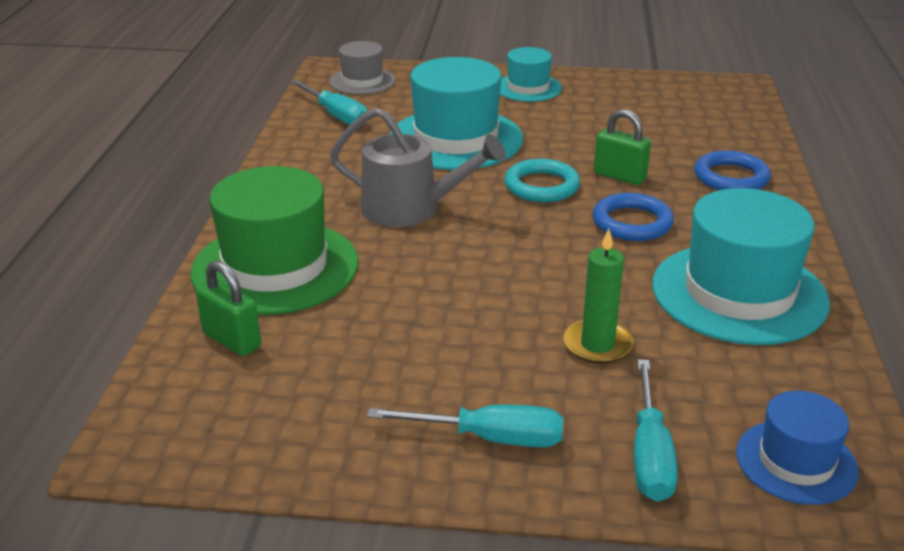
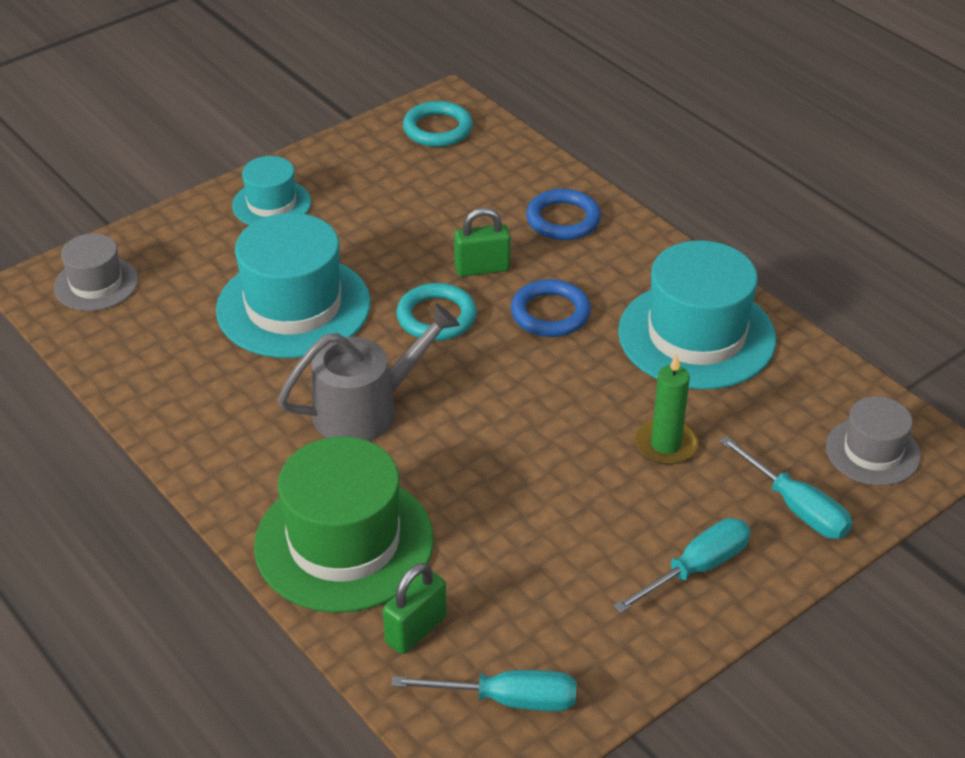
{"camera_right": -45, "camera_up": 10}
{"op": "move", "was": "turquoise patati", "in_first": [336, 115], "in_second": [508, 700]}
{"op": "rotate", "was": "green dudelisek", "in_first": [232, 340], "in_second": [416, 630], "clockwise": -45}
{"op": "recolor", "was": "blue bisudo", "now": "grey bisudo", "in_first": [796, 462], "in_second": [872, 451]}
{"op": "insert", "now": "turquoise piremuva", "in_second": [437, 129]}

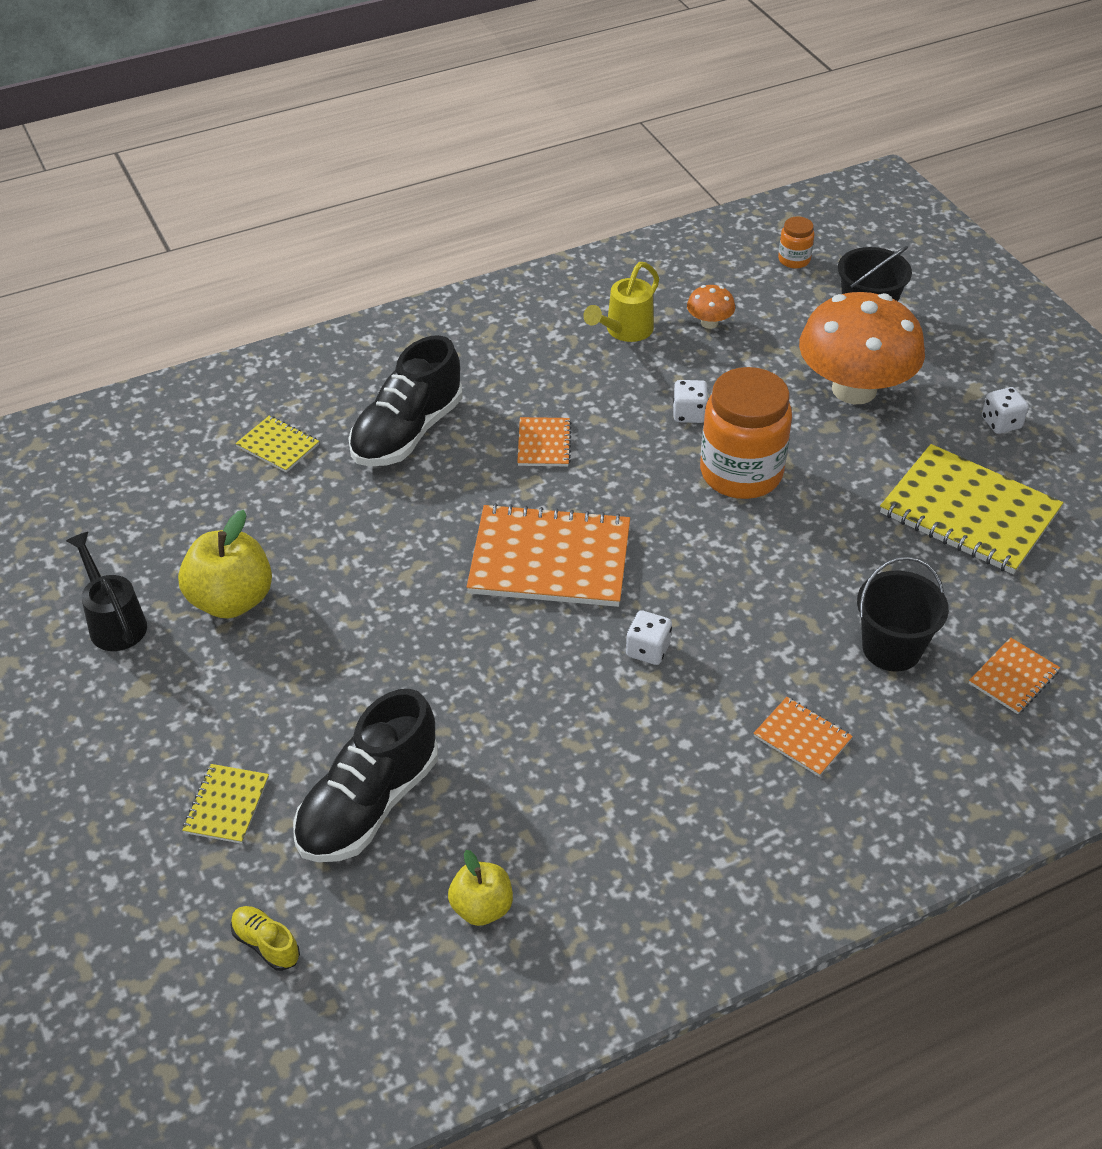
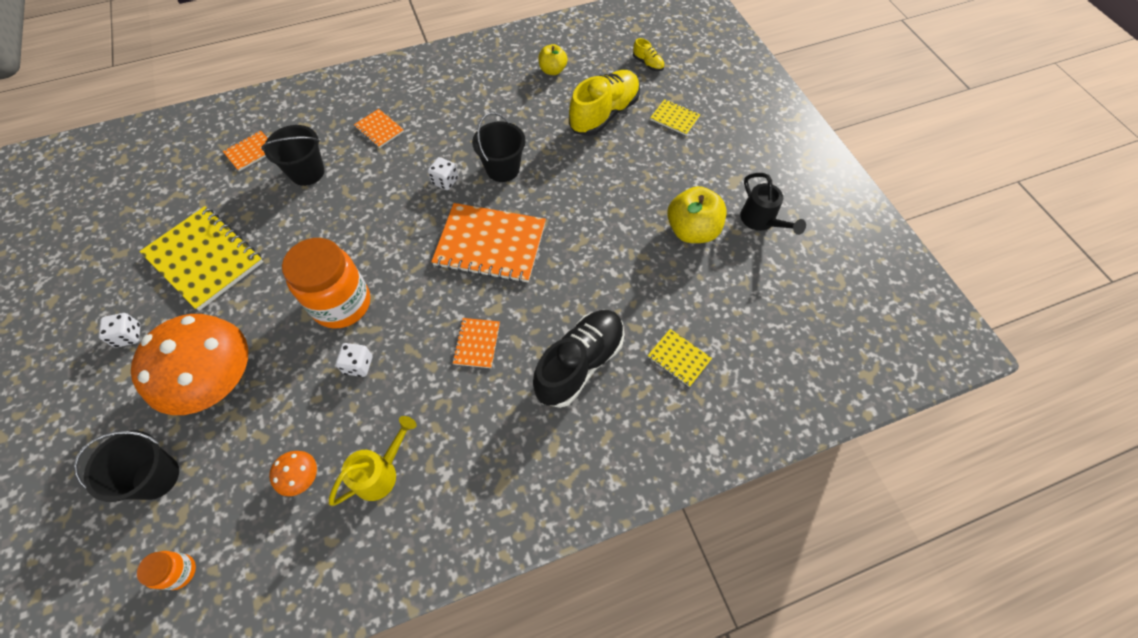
{"camera_right": -175, "camera_up": 15}
{"op": "recolor", "was": "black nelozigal", "now": "yellow nelozigal", "in_first": [368, 804], "in_second": [604, 114]}
{"op": "rotate", "was": "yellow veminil", "in_first": [227, 805], "in_second": [674, 118], "clockwise": -75}
{"op": "insert", "now": "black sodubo", "in_second": [503, 169]}

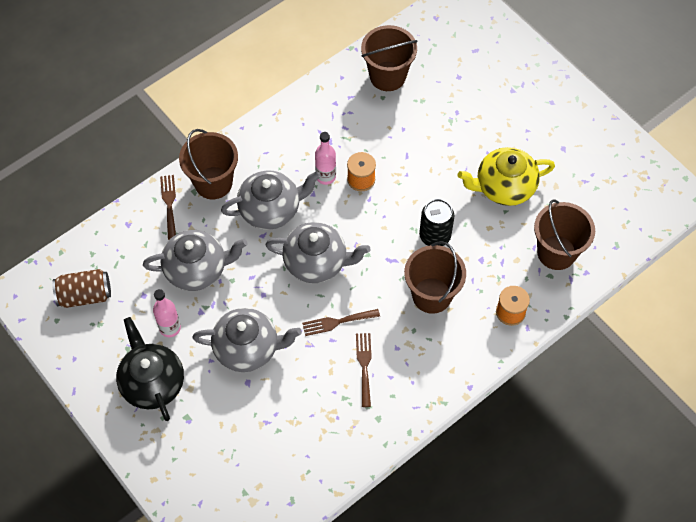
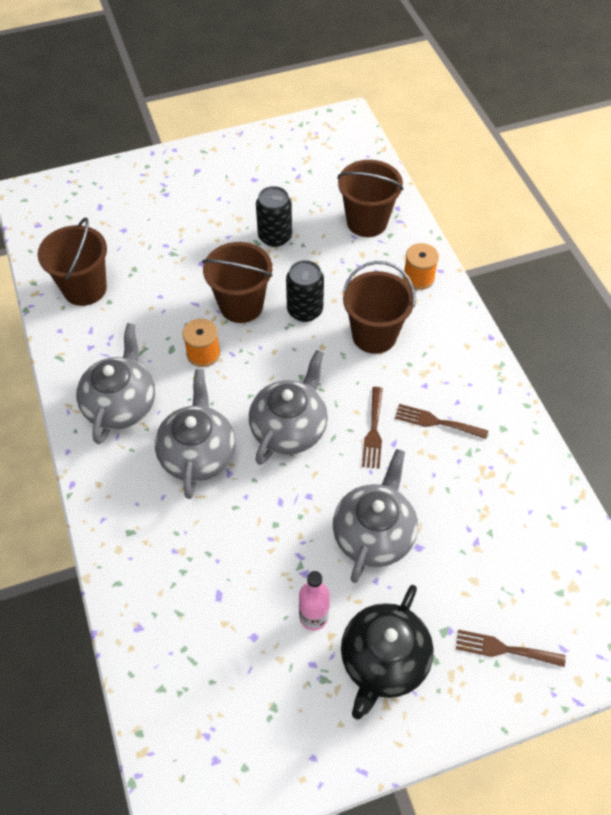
{"camera_right": -70, "camera_up": -5}
{"op": "move", "was": "brown sodubo", "in_first": [213, 183], "in_second": [241, 305]}
{"op": "delete", "was": "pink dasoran", "in_first": [326, 176]}
{"op": "replace", "was": "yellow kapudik", "now": "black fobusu", "in_first": [504, 187], "in_second": [275, 237]}
{"op": "move", "was": "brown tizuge", "in_first": [169, 204], "in_second": [504, 649]}
{"op": "move", "was": "grey kapudik", "in_first": [197, 269], "in_second": [121, 404]}
{"op": "delete", "was": "brown fobusu", "in_first": [85, 295]}
{"op": "rotate", "was": "black kapudik", "in_first": [152, 382], "in_second": [383, 660], "clockwise": -60}

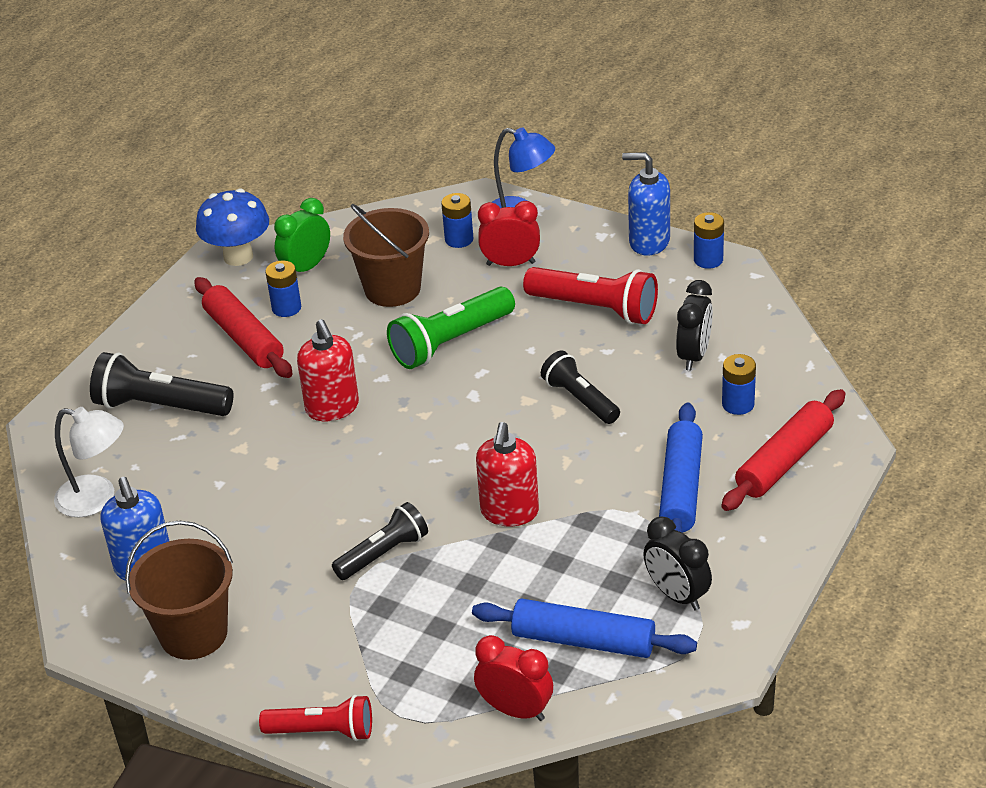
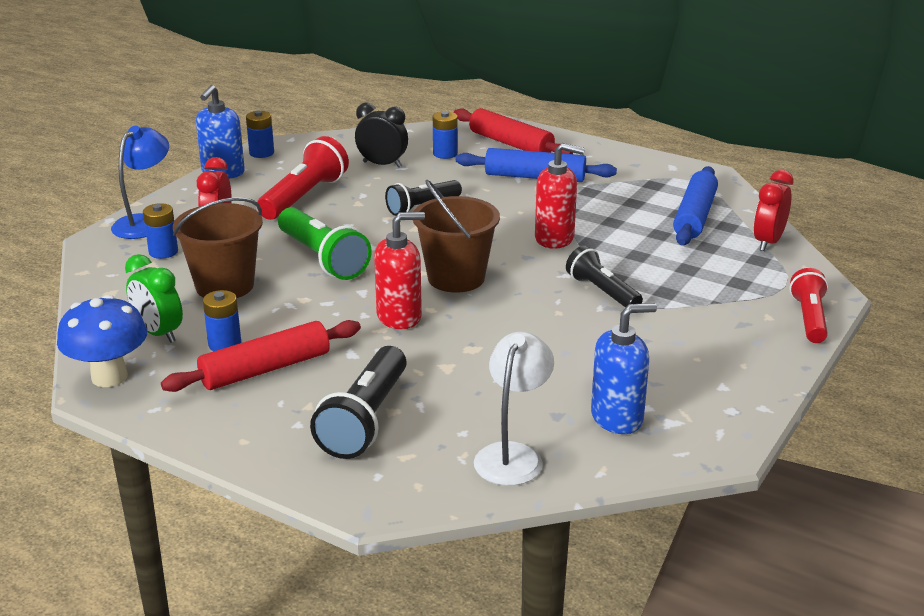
{"camera_right": -90, "camera_up": -10}
{"op": "delete", "was": "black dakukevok", "in_first": [677, 595]}
{"op": "move", "was": "brown sodubo", "in_first": [193, 633], "in_second": [456, 278]}

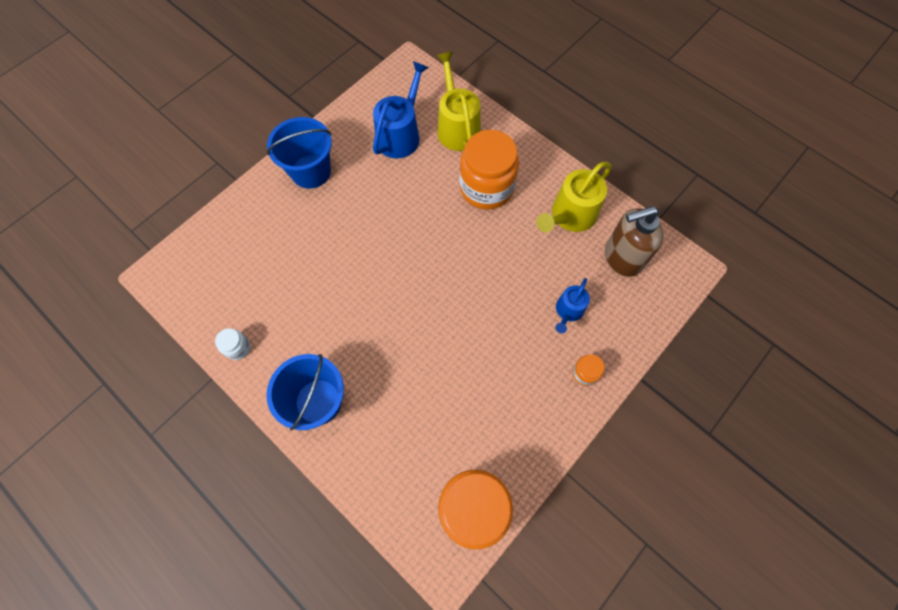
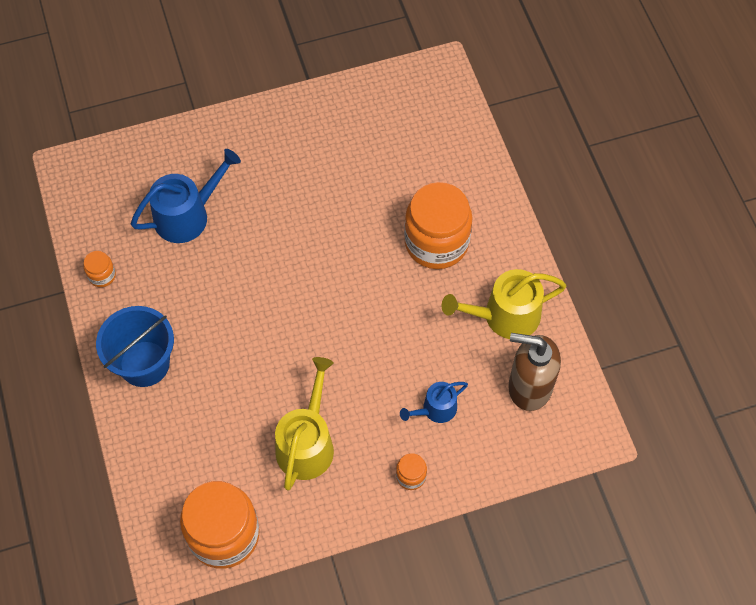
{"camera_right": 30, "camera_up": -5}
{"op": "move", "was": "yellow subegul", "in_first": [457, 127], "in_second": [307, 443]}
{"op": "move", "was": "blue subegul", "in_first": [400, 135], "in_second": [187, 215]}
{"op": "delete", "was": "blue sodubo", "in_first": [311, 171]}
{"op": "recolor", "was": "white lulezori", "now": "orange lulezori", "in_first": [238, 348], "in_second": [102, 275]}

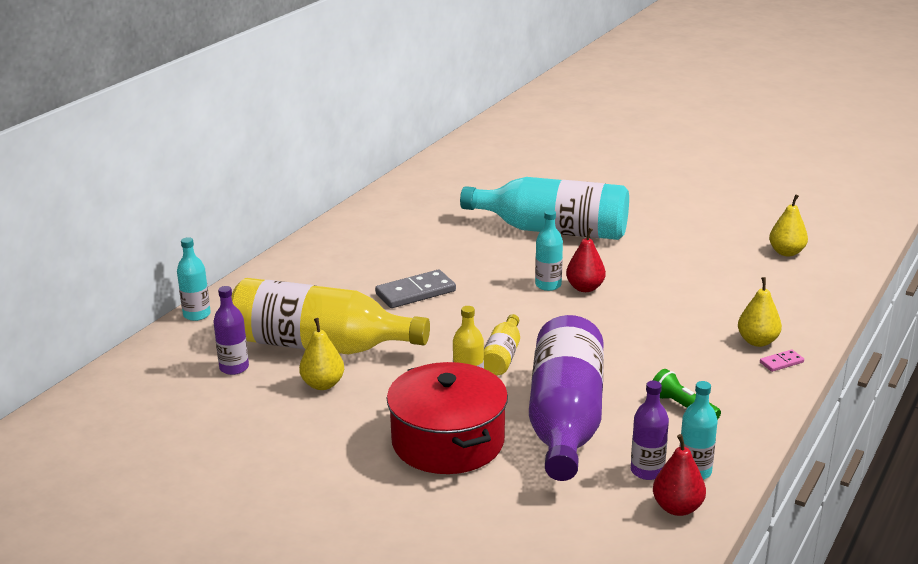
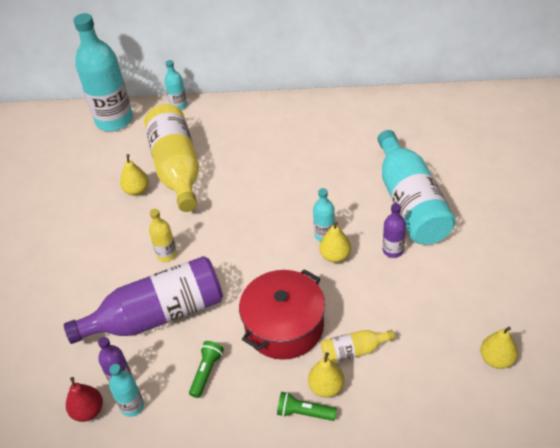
{"camera_right": 65, "camera_up": 20}
{"op": "recolor", "was": "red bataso", "now": "yellow bataso", "in_first": [585, 288], "in_second": [335, 256]}
{"op": "delete", "was": "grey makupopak", "in_first": [415, 292]}
{"op": "move", "was": "purple dasoran", "in_first": [234, 368], "in_second": [393, 250]}
{"op": "move", "was": "yellow dasoran", "in_first": [502, 356], "in_second": [354, 351]}
{"op": "replace", "was": "pink makupopak", "now": "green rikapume", "in_first": [781, 362], "in_second": [304, 413]}
{"op": "move", "was": "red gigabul", "in_first": [448, 441], "in_second": [284, 326]}
{"op": "insert", "now": "turquoise dasoran", "in_second": [114, 120]}

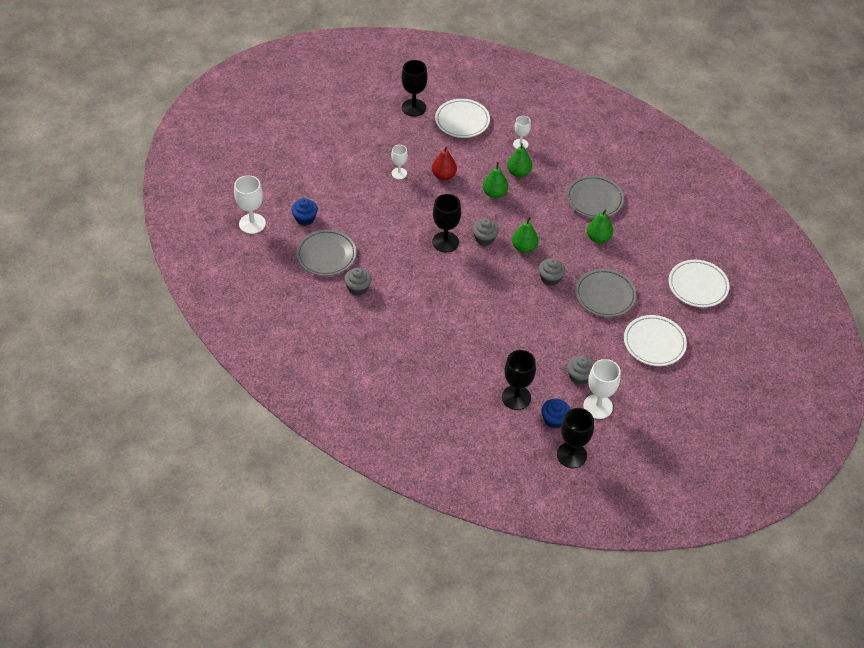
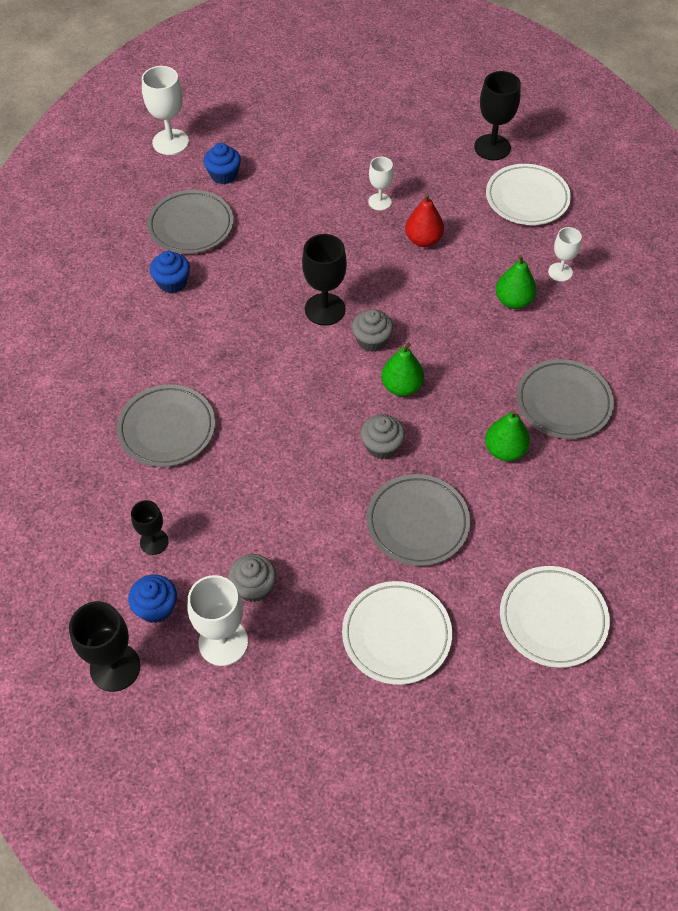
{"camera_right": 50, "camera_up": 5}
{"op": "delete", "was": "green bataso", "in_first": [494, 193]}
{"op": "recolor", "was": "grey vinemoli", "now": "blue vinemoli", "in_first": [358, 288], "in_second": [172, 282]}
{"op": "resize", "was": "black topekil", "in_first": [516, 397], "in_second": [154, 542], "ratio": 0.61}
{"op": "insert", "now": "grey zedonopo", "in_second": [167, 429]}

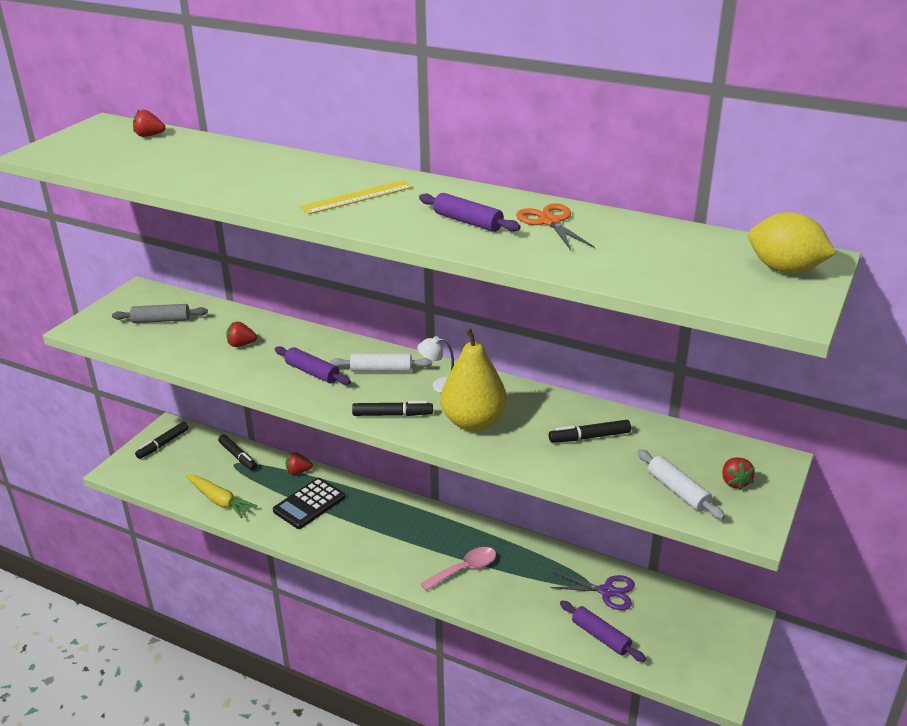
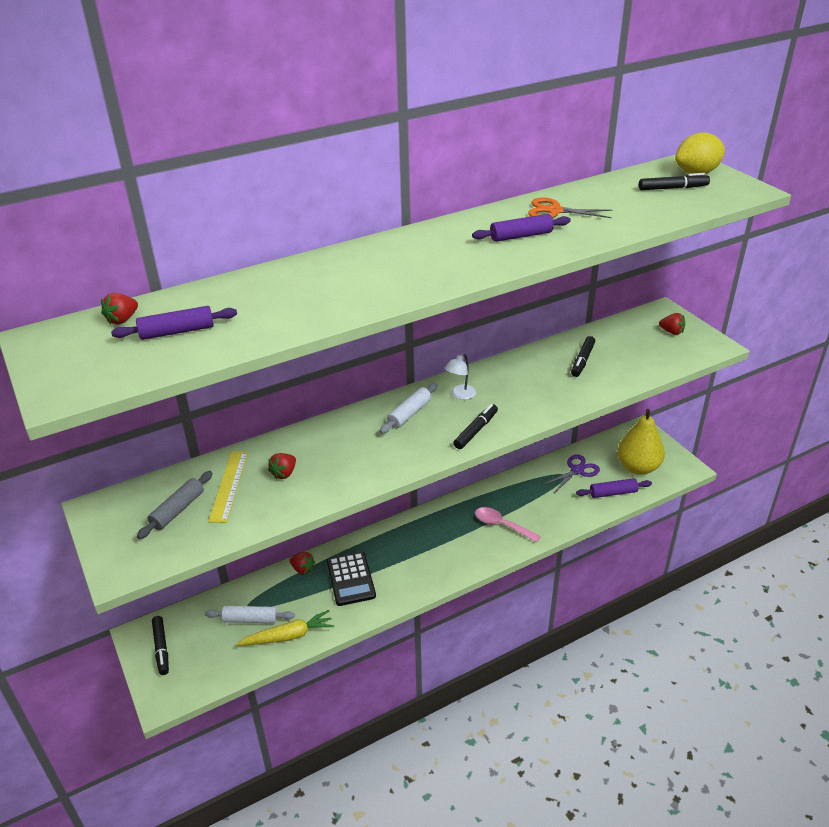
{"camera_right": -55, "camera_up": 5}
{"op": "move", "was": "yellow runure", "in_first": [357, 197], "in_second": [229, 485]}
{"op": "move", "was": "yellow bataso", "in_first": [473, 422], "in_second": [638, 467]}
{"op": "move", "was": "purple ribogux", "in_first": [312, 372], "in_second": [177, 331]}
{"op": "move", "was": "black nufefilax", "in_first": [238, 457], "in_second": [673, 188]}
{"op": "move", "was": "white ribogux", "in_first": [678, 491], "in_second": [250, 619]}
{"op": "rotate", "was": "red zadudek", "in_first": [298, 471], "in_second": [302, 569], "clockwise": -90}
{"op": "rotate", "was": "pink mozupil", "in_first": [464, 569], "in_second": [502, 525], "clockwise": -60}

